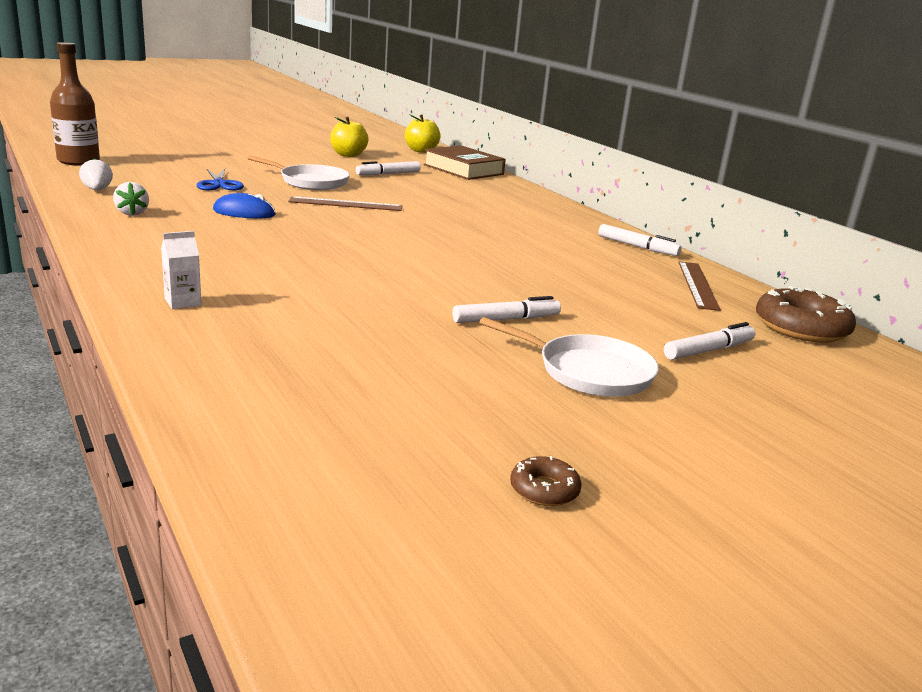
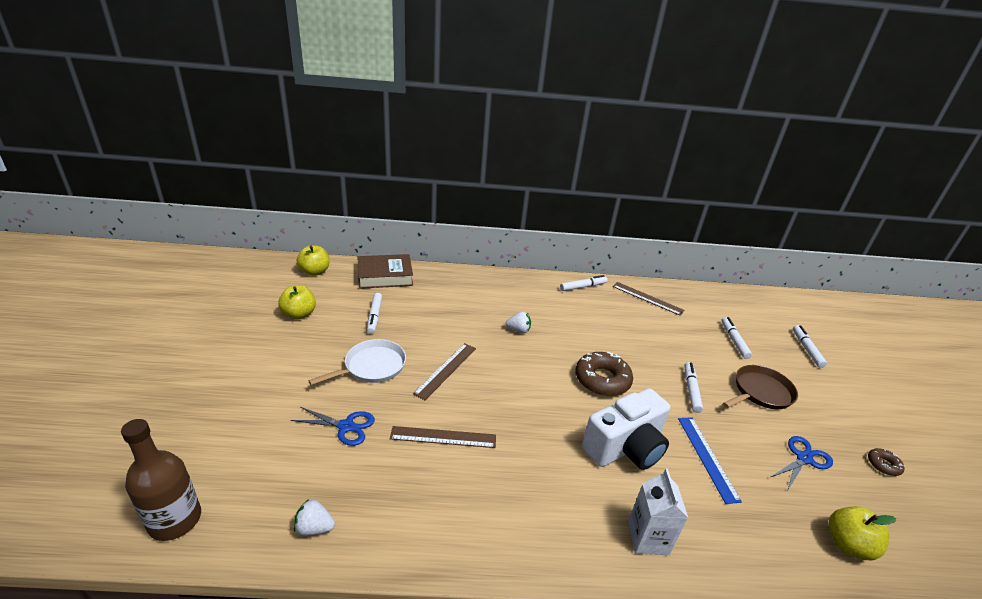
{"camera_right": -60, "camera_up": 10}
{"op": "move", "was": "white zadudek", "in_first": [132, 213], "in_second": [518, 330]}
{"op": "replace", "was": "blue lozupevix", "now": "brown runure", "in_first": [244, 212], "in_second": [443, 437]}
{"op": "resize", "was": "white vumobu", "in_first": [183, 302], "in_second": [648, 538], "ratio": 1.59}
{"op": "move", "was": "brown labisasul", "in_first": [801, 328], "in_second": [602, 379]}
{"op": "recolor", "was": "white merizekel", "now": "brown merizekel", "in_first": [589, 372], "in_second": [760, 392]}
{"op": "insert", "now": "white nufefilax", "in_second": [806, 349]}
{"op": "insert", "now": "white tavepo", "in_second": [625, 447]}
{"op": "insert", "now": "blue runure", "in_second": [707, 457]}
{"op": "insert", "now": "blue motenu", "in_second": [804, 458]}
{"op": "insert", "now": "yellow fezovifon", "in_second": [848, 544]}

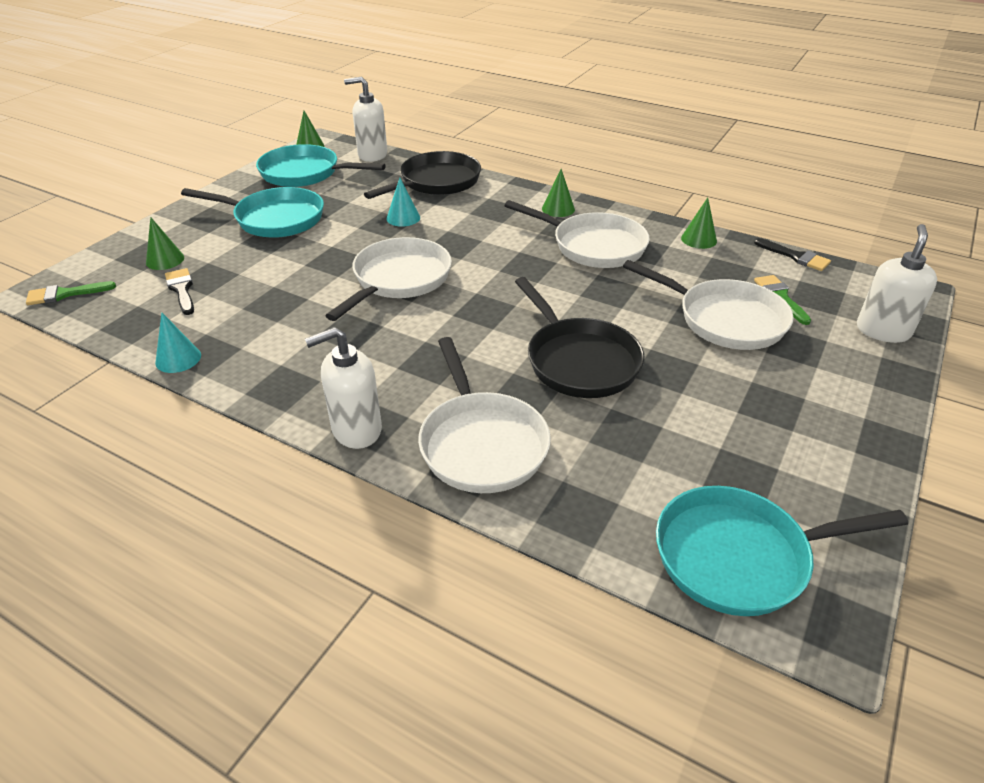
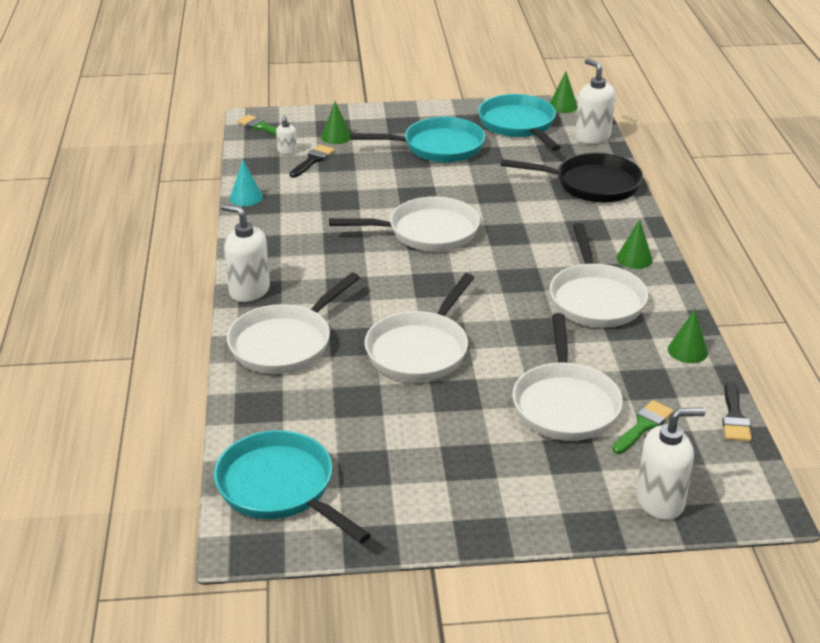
{"camera_right": 55, "camera_up": -5}
{"op": "delete", "was": "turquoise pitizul", "in_first": [403, 218]}
{"op": "rotate", "was": "turquoise merizekel", "in_first": [274, 219], "in_second": [438, 147], "clockwise": -75}
{"op": "recolor", "was": "black merizekel", "now": "white merizekel", "in_first": [579, 361], "in_second": [420, 350]}
{"op": "insert", "now": "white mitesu", "in_second": [287, 151]}

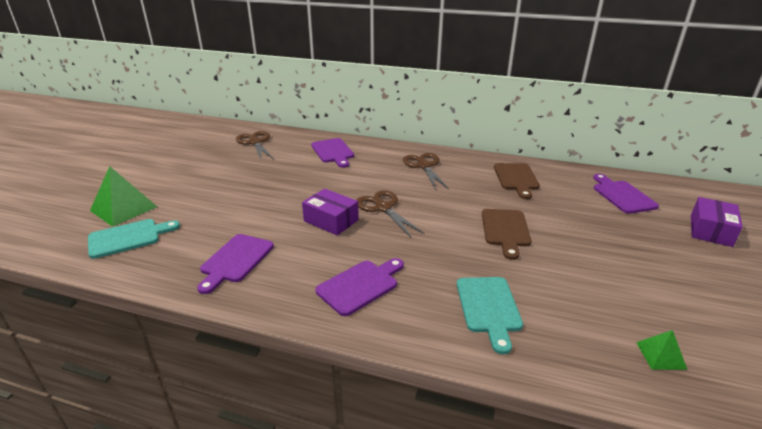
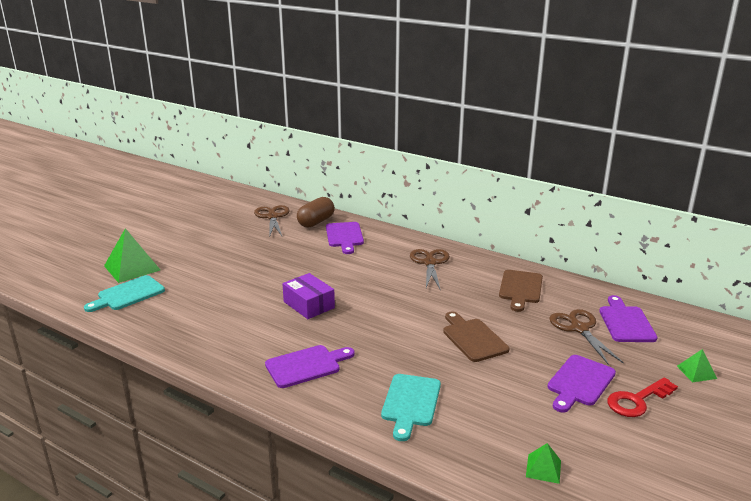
{"camera_right": 15, "camera_up": -5}
{"op": "move", "was": "brown motenu", "in_first": [383, 208], "in_second": [579, 328]}
{"op": "replace", "was": "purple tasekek", "now": "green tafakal", "in_first": [710, 230], "in_second": [696, 372]}
{"op": "rotate", "was": "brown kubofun", "in_first": [505, 230], "in_second": [473, 338], "clockwise": 135}
{"op": "rotate", "was": "turquoise kubofun", "in_first": [128, 237], "in_second": [128, 294], "clockwise": 150}
{"op": "move", "was": "purple kubofun", "in_first": [235, 260], "in_second": [580, 382]}
{"op": "insert", "now": "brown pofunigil", "in_second": [316, 222]}
{"op": "insert", "now": "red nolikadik", "in_second": [637, 400]}

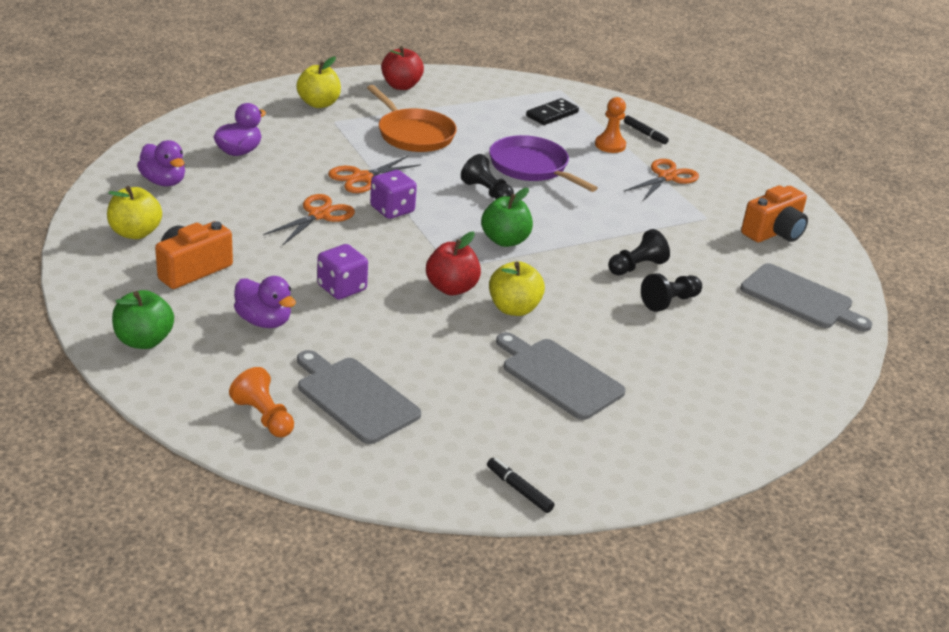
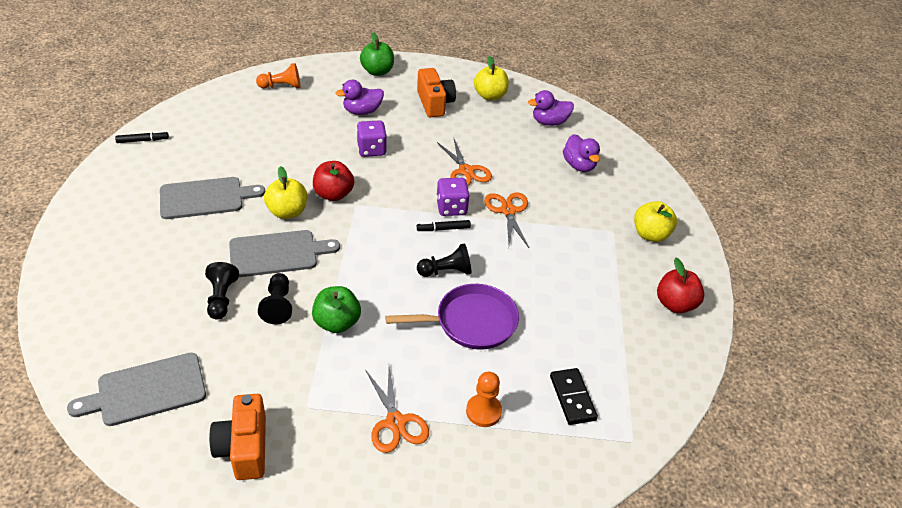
{"camera_right": 120, "camera_up": 10}
{"op": "delete", "was": "orange merizekel", "in_first": [413, 134]}
{"op": "move", "was": "black nufefilax", "in_first": [645, 134], "in_second": [443, 229]}
{"op": "move", "was": "green fezovifon", "in_first": [505, 240], "in_second": [337, 323]}
{"op": "move", "was": "grey kubofun", "in_first": [354, 398], "in_second": [277, 253]}

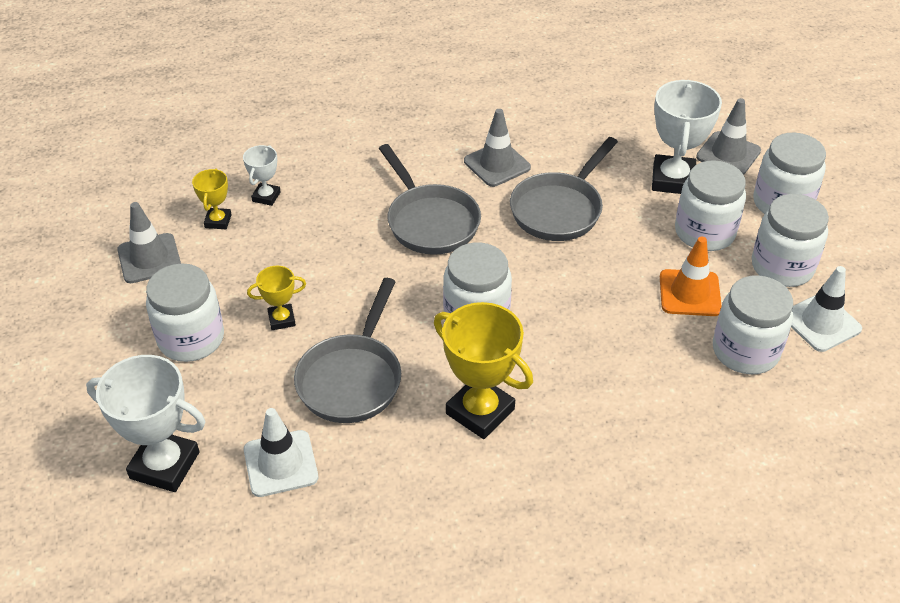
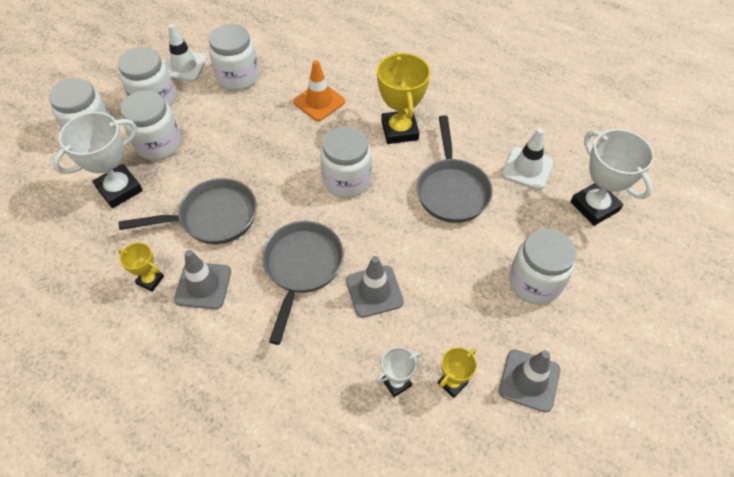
{"camera_right": -140, "camera_up": 10}
{"op": "move", "was": "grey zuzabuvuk", "in_first": [728, 154], "in_second": [374, 291]}
{"op": "move", "was": "orange zuzabuvuk", "in_first": [689, 293], "in_second": [319, 102]}
{"op": "move", "was": "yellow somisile", "in_first": [281, 319], "in_second": [150, 280]}
{"op": "rotate", "was": "grey merizekel", "in_first": [352, 378], "in_second": [451, 190], "clockwise": 120}

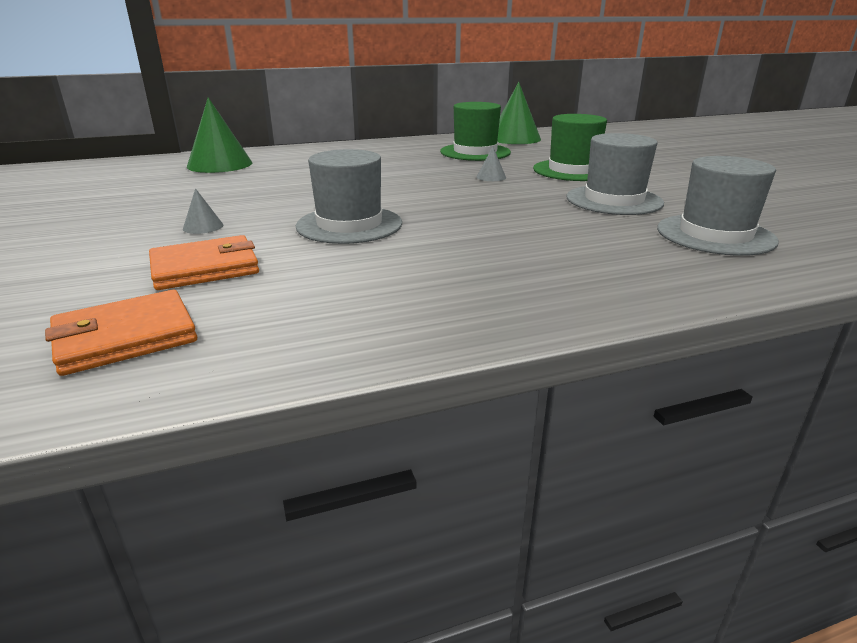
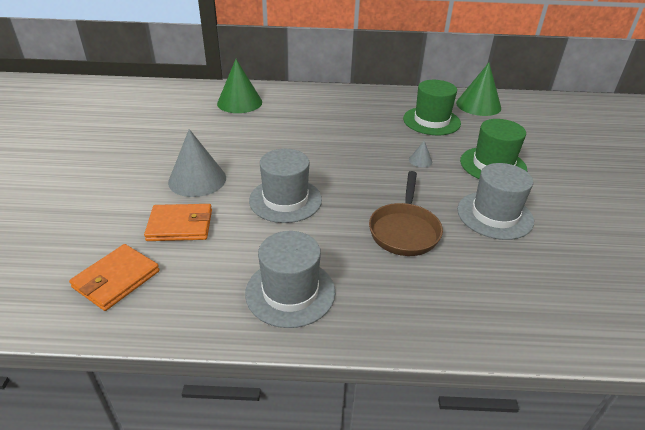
{"camera_right": 20, "camera_up": 10}
{"op": "move", "was": "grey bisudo", "in_first": [715, 235], "in_second": [290, 292]}
{"op": "resize", "was": "grey pitizul", "in_first": [203, 227], "in_second": [197, 179], "ratio": 2.26}
{"op": "rotate", "was": "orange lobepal", "in_first": [125, 337], "in_second": [116, 279], "clockwise": -45}
{"op": "insert", "now": "brown merizekel", "in_second": [404, 230]}

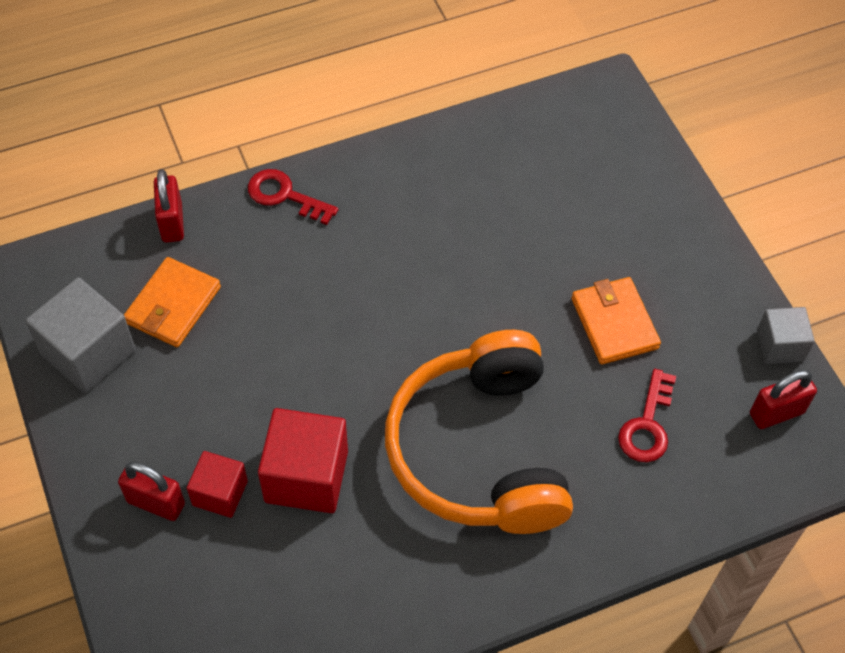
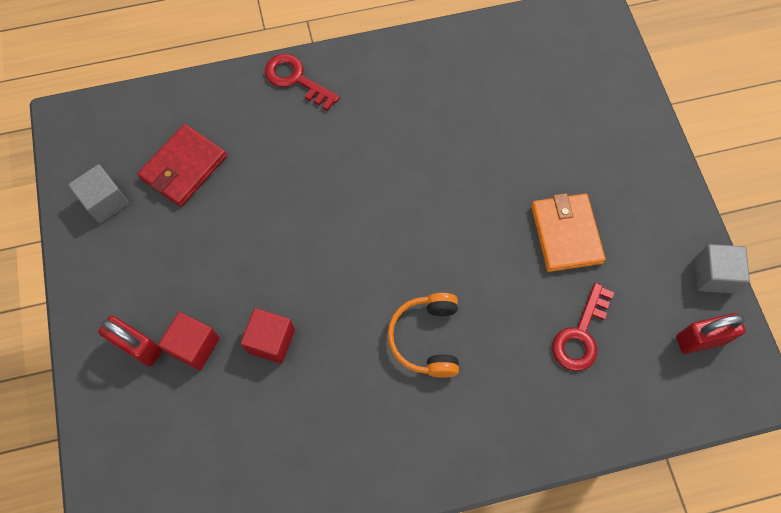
{"camera_right": 10, "camera_up": 10}
{"op": "delete", "was": "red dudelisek", "in_first": [172, 222]}
{"op": "recolor", "was": "orange lobepal", "now": "red lobepal", "in_first": [173, 305], "in_second": [184, 167]}
{"op": "resize", "was": "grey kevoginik", "in_first": [88, 353], "in_second": [105, 201], "ratio": 0.6}
{"op": "resize", "was": "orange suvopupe", "in_first": [479, 451], "in_second": [426, 338], "ratio": 0.46}
{"op": "resize", "was": "red kevoginik", "in_first": [306, 476], "in_second": [271, 341], "ratio": 0.6}

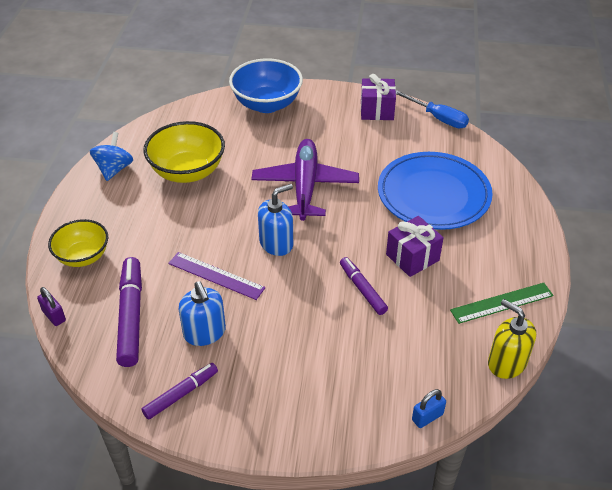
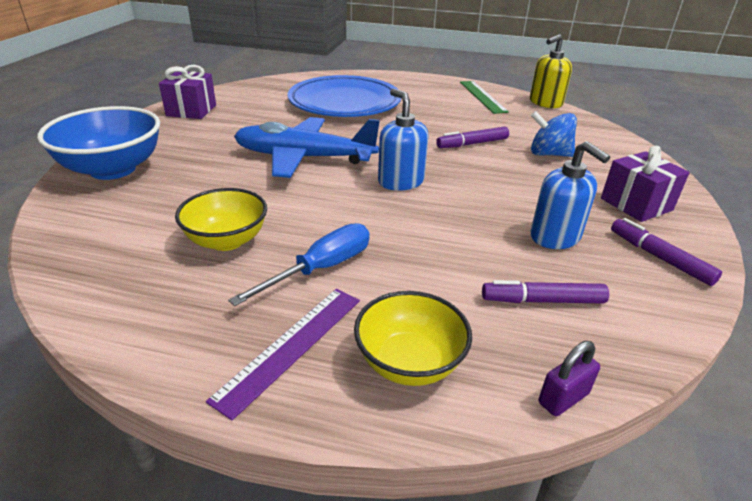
{"camera_right": -85, "camera_up": -10}
{"op": "move", "was": "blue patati", "in_first": [438, 118], "in_second": [321, 269]}
{"op": "resize", "was": "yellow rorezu", "in_first": [187, 172], "in_second": [227, 240], "ratio": 0.66}
{"op": "move", "was": "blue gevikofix", "in_first": [114, 169], "in_second": [549, 154]}
{"op": "recolor", "was": "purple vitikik", "now": "blue vitikik", "in_first": [305, 186], "in_second": [304, 158]}
{"op": "move", "was": "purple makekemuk", "in_first": [412, 257], "in_second": [636, 204]}
{"op": "move", "was": "purple runure", "in_first": [216, 275], "in_second": [291, 346]}
{"op": "resize", "was": "purple nufefilax", "in_first": [131, 316], "in_second": [542, 300], "ratio": 0.61}
{"op": "rotate", "was": "blue mitesu", "in_first": [204, 333], "in_second": [555, 237], "clockwise": 75}
{"op": "delete", "was": "blue dudelisek", "in_first": [427, 417]}

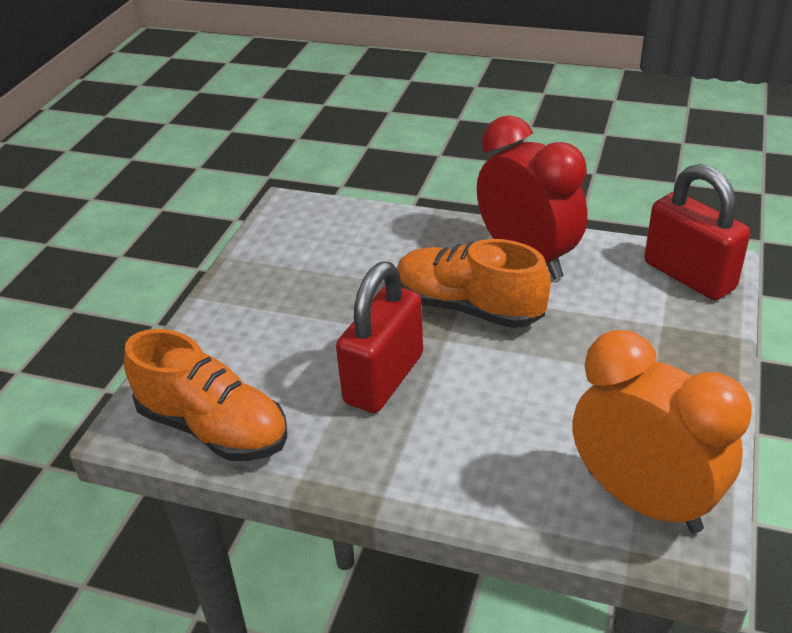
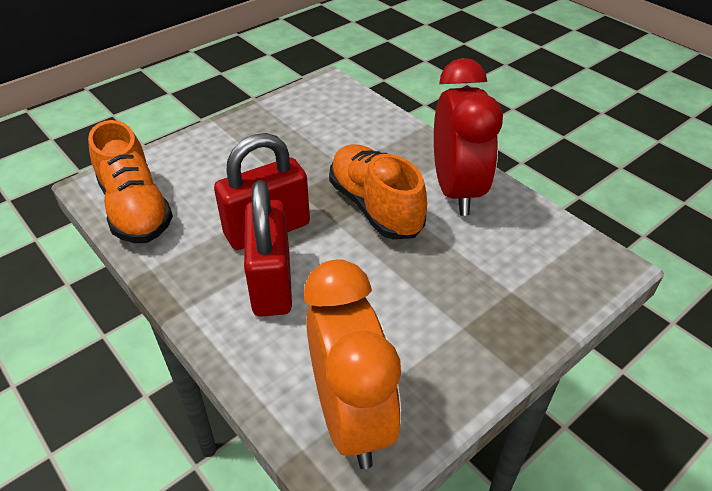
{"camera_right": 30, "camera_up": 5}
{"op": "move", "was": "red dudelisek", "in_first": [689, 276], "in_second": [271, 283]}

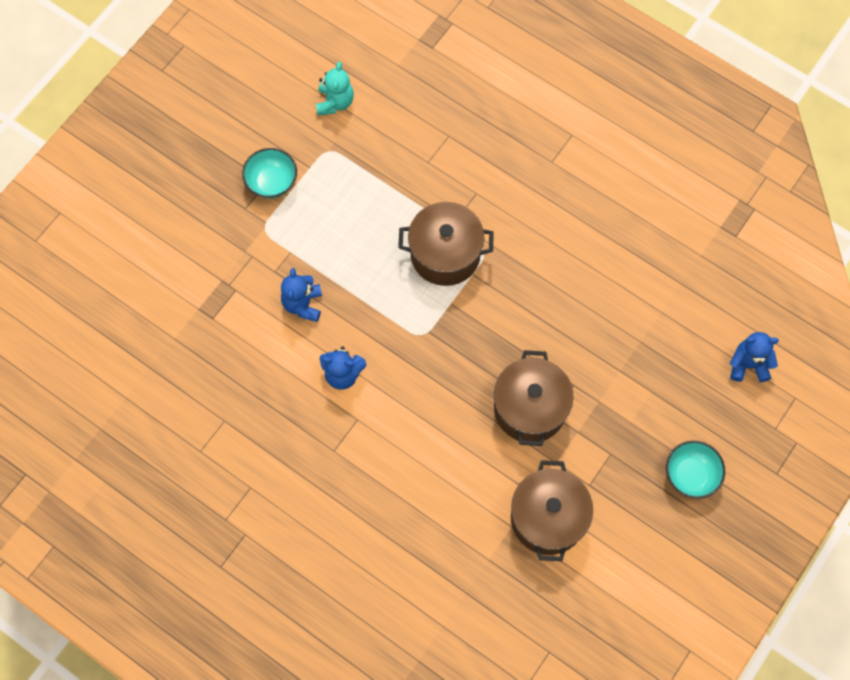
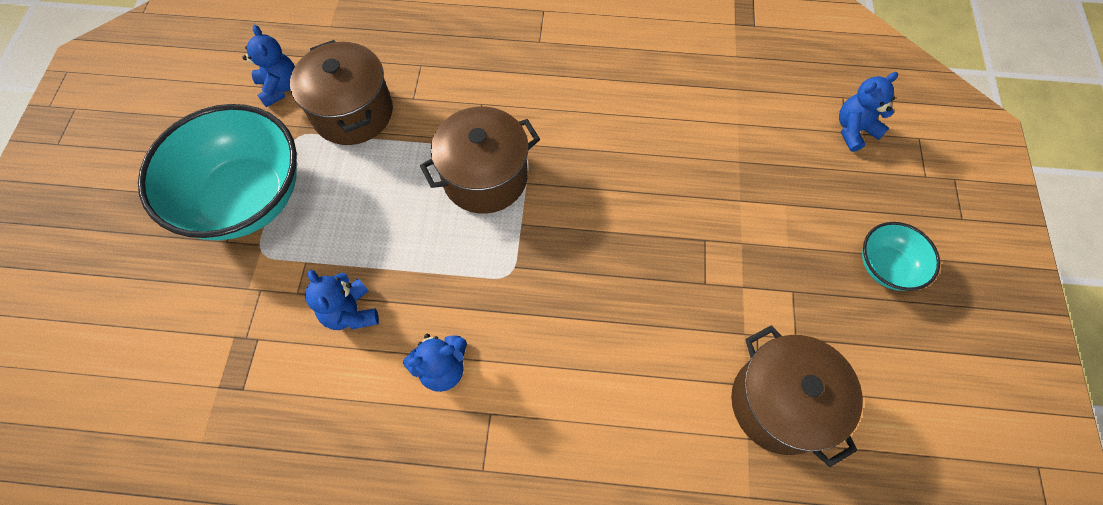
{"camera_right": -30, "camera_up": -5}
{"op": "recolor", "was": "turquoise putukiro", "now": "blue putukiro", "in_first": [335, 102], "in_second": [280, 87]}
{"op": "resize", "was": "turquoise rorezu", "in_first": [272, 182], "in_second": [246, 198], "ratio": 2.07}
{"op": "move", "was": "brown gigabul", "in_first": [530, 408], "in_second": [353, 112]}

